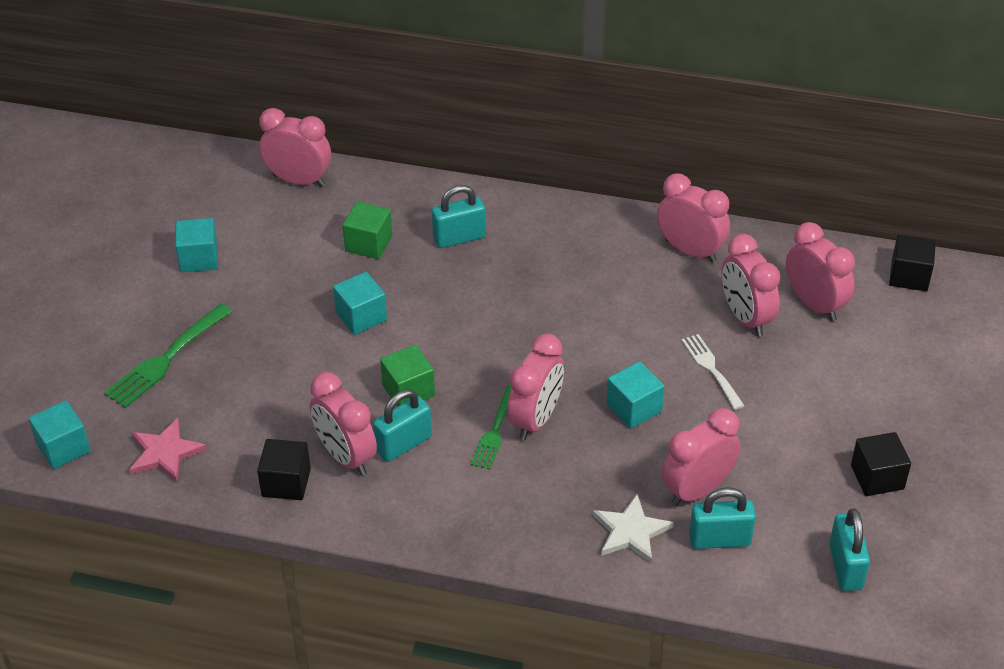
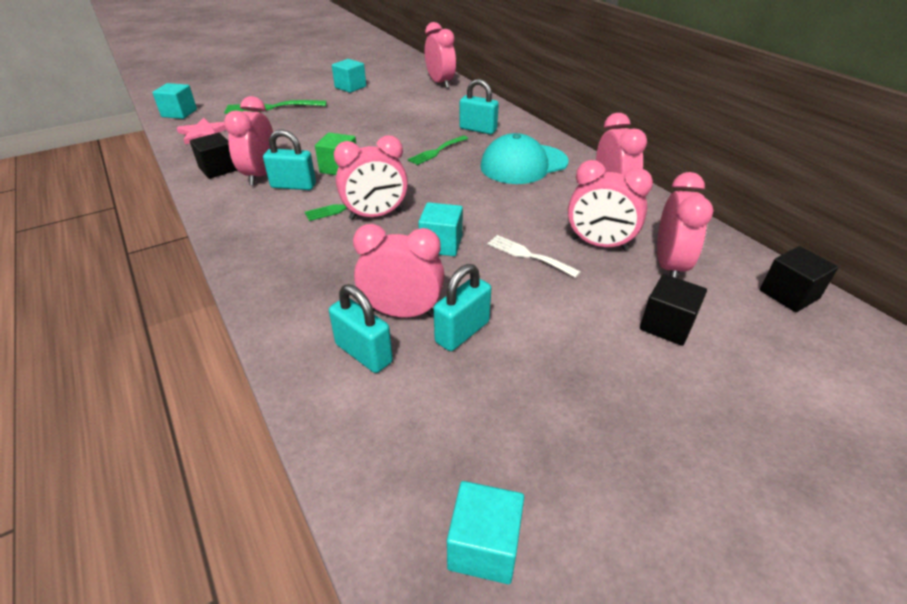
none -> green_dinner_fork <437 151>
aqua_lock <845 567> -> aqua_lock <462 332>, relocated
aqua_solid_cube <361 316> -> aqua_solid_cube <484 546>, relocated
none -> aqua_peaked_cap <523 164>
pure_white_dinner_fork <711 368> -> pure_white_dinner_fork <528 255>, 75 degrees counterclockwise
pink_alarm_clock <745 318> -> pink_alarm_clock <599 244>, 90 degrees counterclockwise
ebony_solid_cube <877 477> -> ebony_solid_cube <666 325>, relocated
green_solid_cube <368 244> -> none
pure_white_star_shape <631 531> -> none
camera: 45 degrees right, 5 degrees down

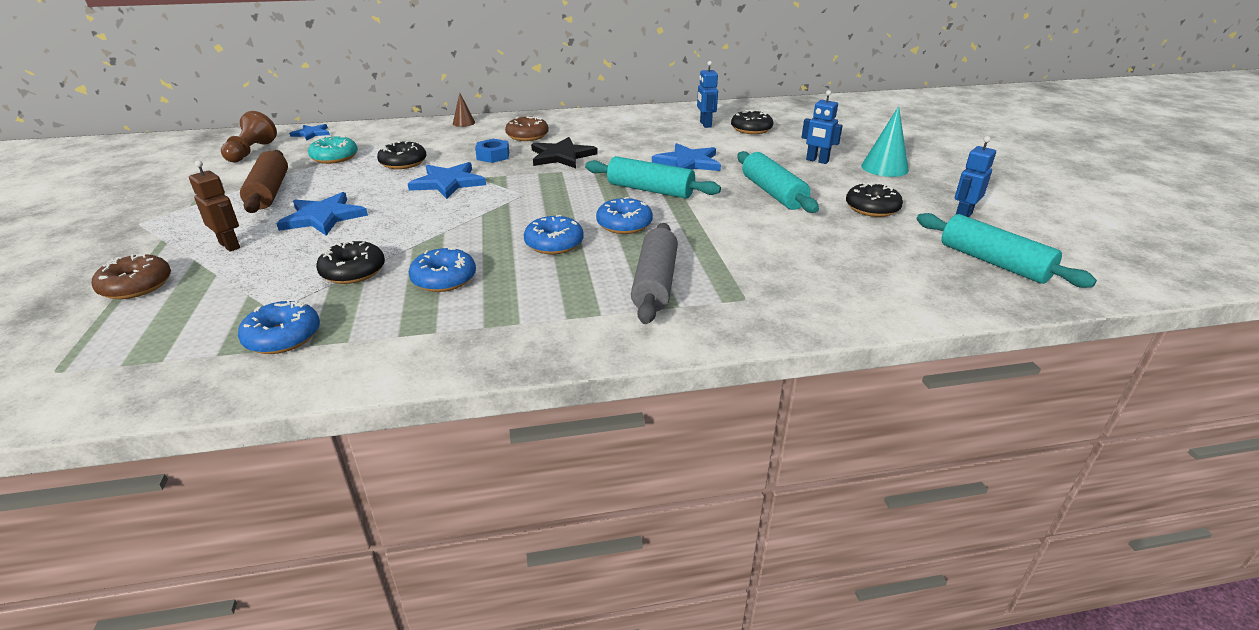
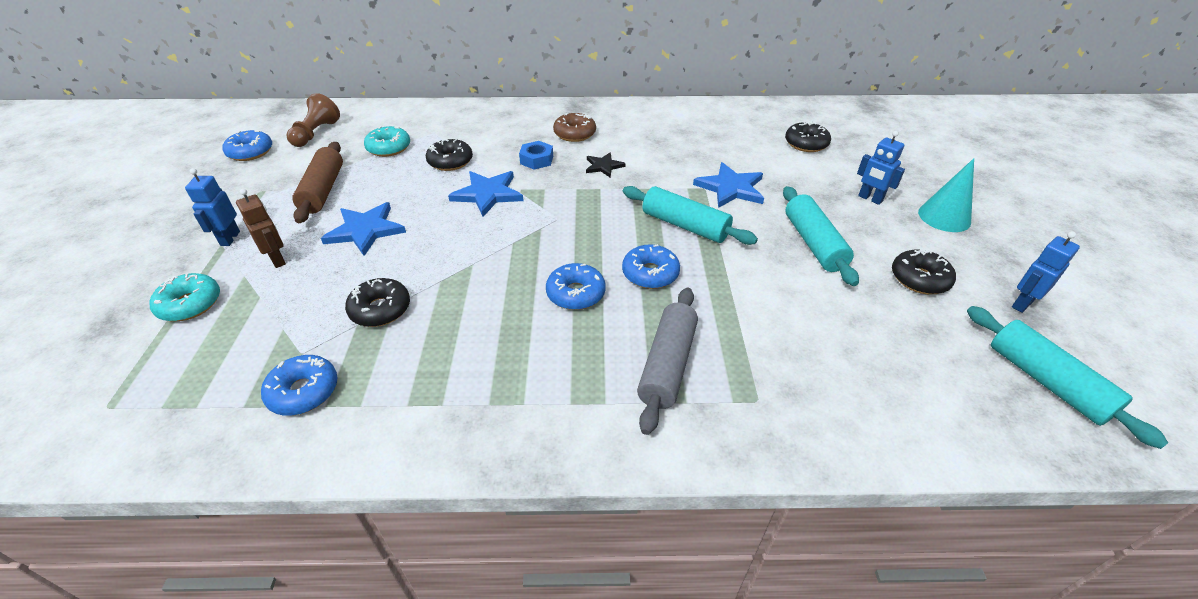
brown_donut <136 286> -> aqua_donut <190 304>
royal_blue_toy_robot <705 124> -> royal_blue_toy_robot <230 238>, relocated
royal_blue_donut <444 279> -> royal_blue_donut <250 152>, relocated
ebony_star_shape <561 156> -> ebony_star_shape <603 166>, x0.60
royal_blue_star_shape <311 133> -> none
brown_solid_cone <464 123> -> none
camera: 10 degrees right, 10 degrees up

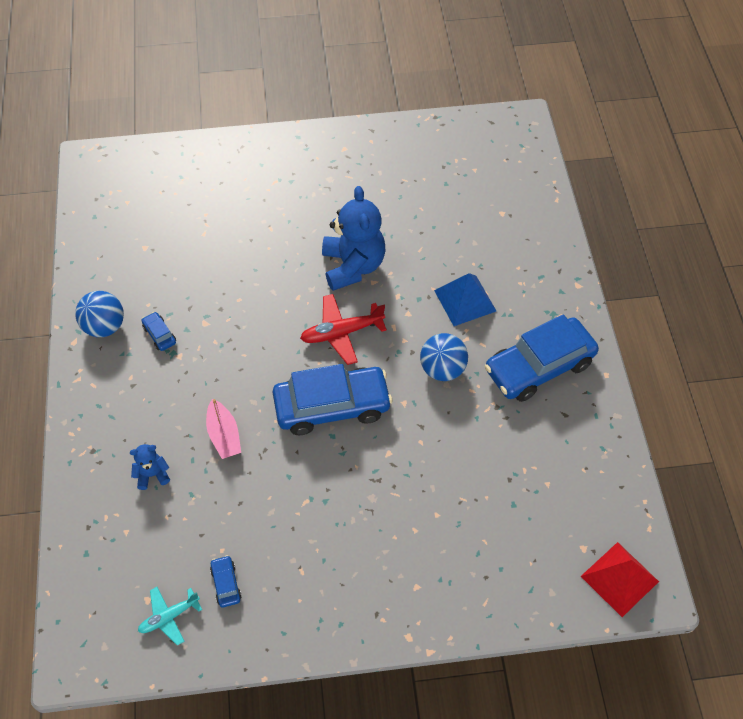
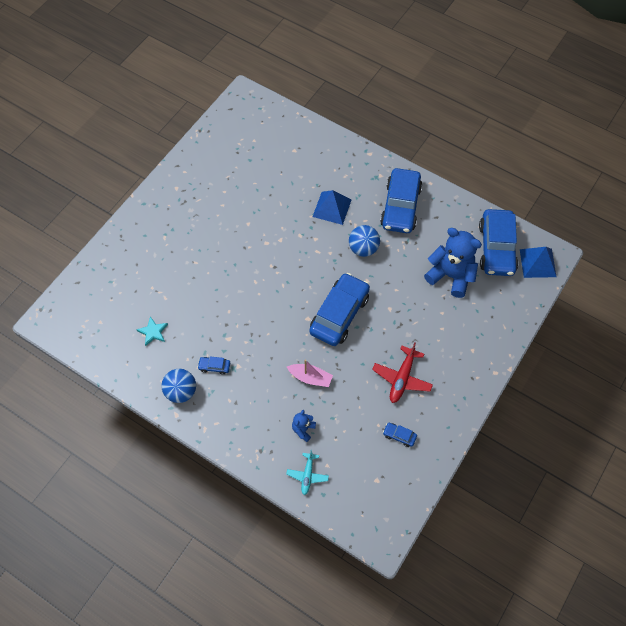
none -> aqua_star_shape <153 332>
aqua_aeroplane <169 617> -> aqua_aeroplane <307 475>, relocated
scarlet_aeroplane <341 333> -> scarlet_aeroplane <402 378>, relocated
royal_blue_teddy_bear <353 266> -> royal_blue_teddy_bear <451 276>, relocated
none -> royal_blue_toy_car <496 248>
scarlet_pyramid_shape <619 579> -> royal_blue_pyramid_shape <537 263>
camera: 50 degrees left, 5 degrees up

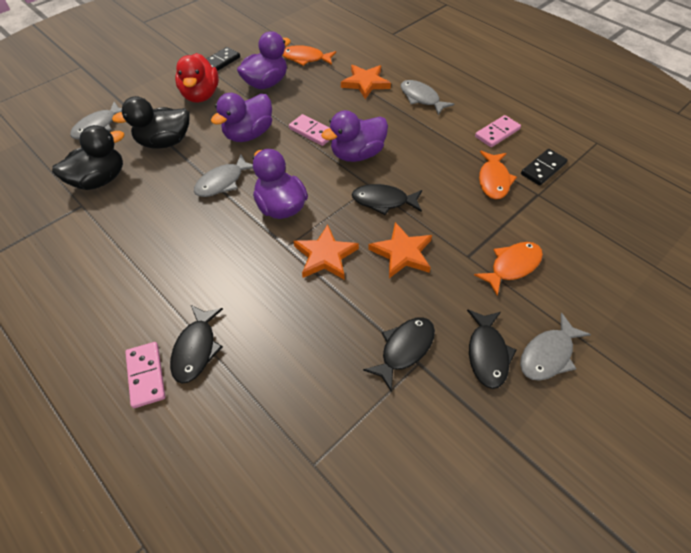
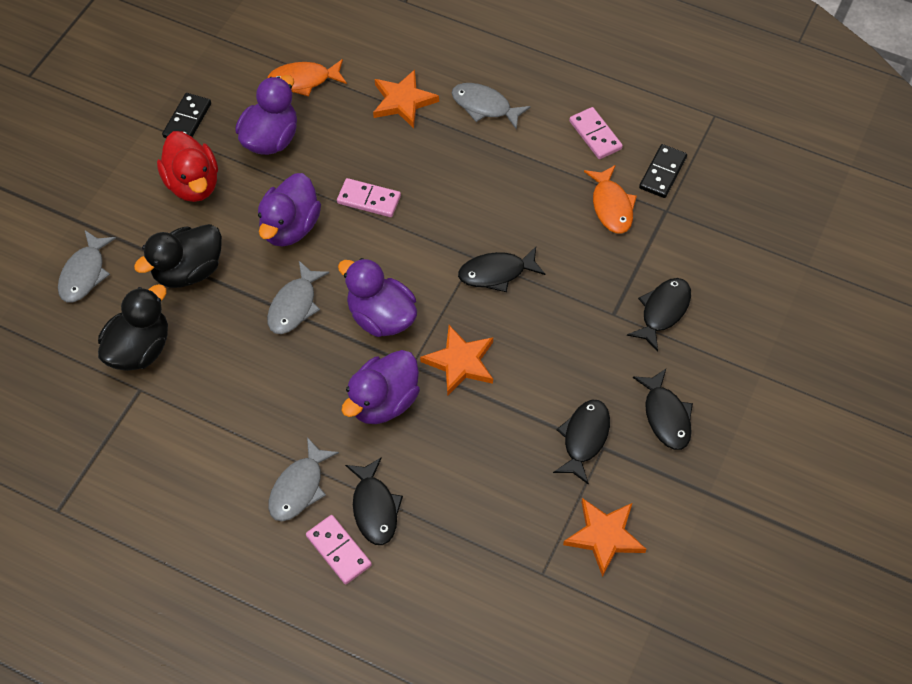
ash-grey_fish <548 354> -> ash-grey_fish <299 487>, relocated
violet_rubber_duck <357 154> -> violet_rubber_duck <383 402>, relocated
orange_star_shape <402 253> -> orange_star_shape <604 536>, relocated
pink_domino <497 133> -> pink_domino <595 135>, 60 degrees counterclockwise
orange_fish <512 266> -> ebony_fish <663 311>
camera: 20 degrees left, 5 degrees up

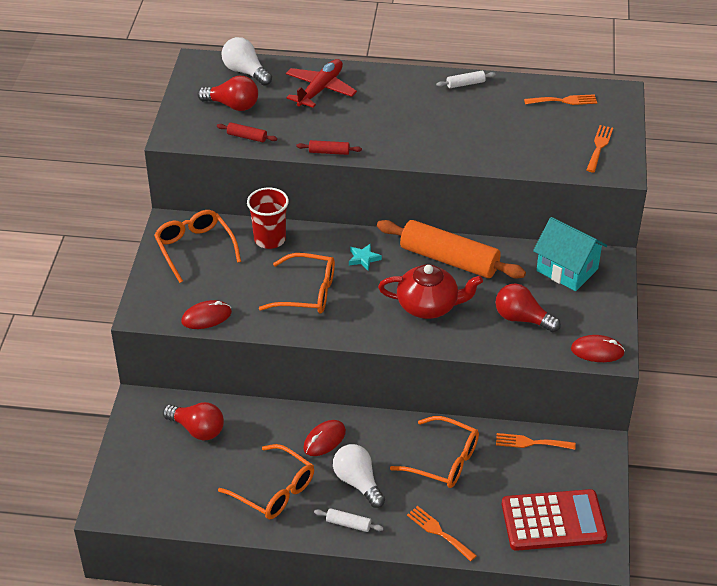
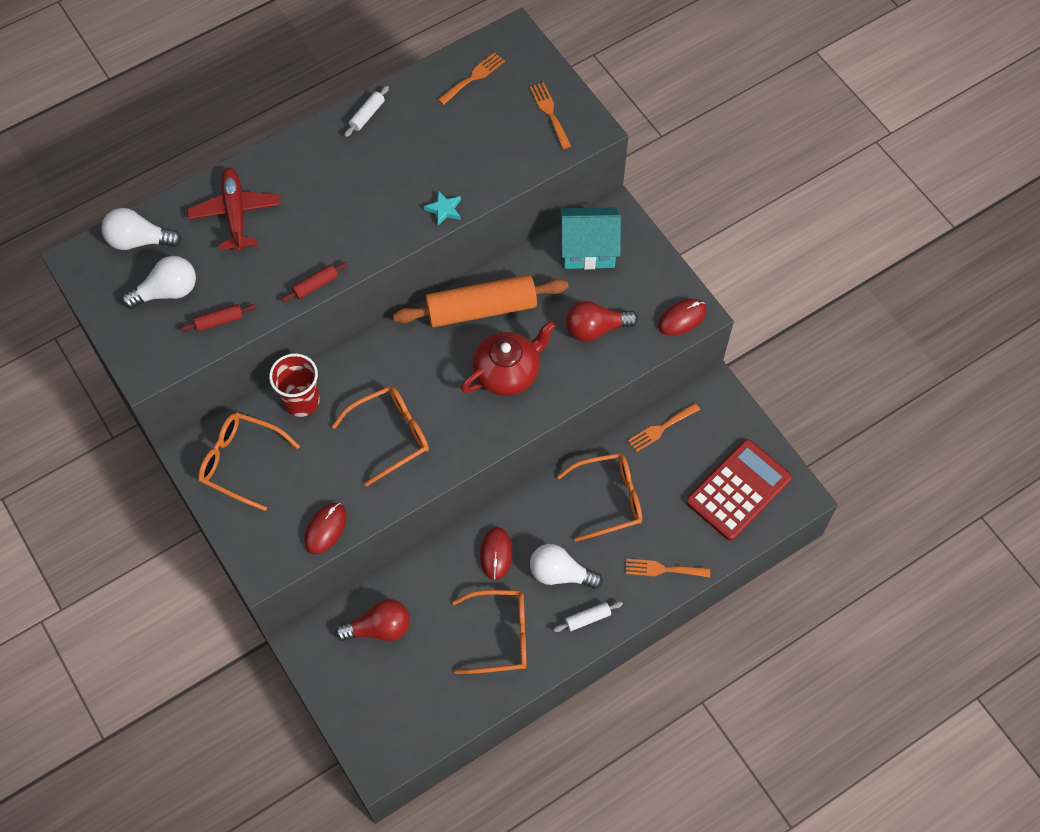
scarlet_lightbulb <232 105> -> pure_white_lightbulb <167 292>
aqua_star_shape <363 259> -> aqua_star_shape <444 210>, relocated
camera: 40 degrees left, 20 degrees up

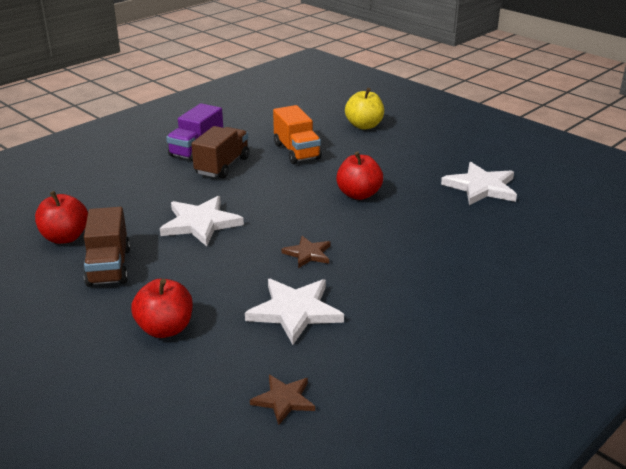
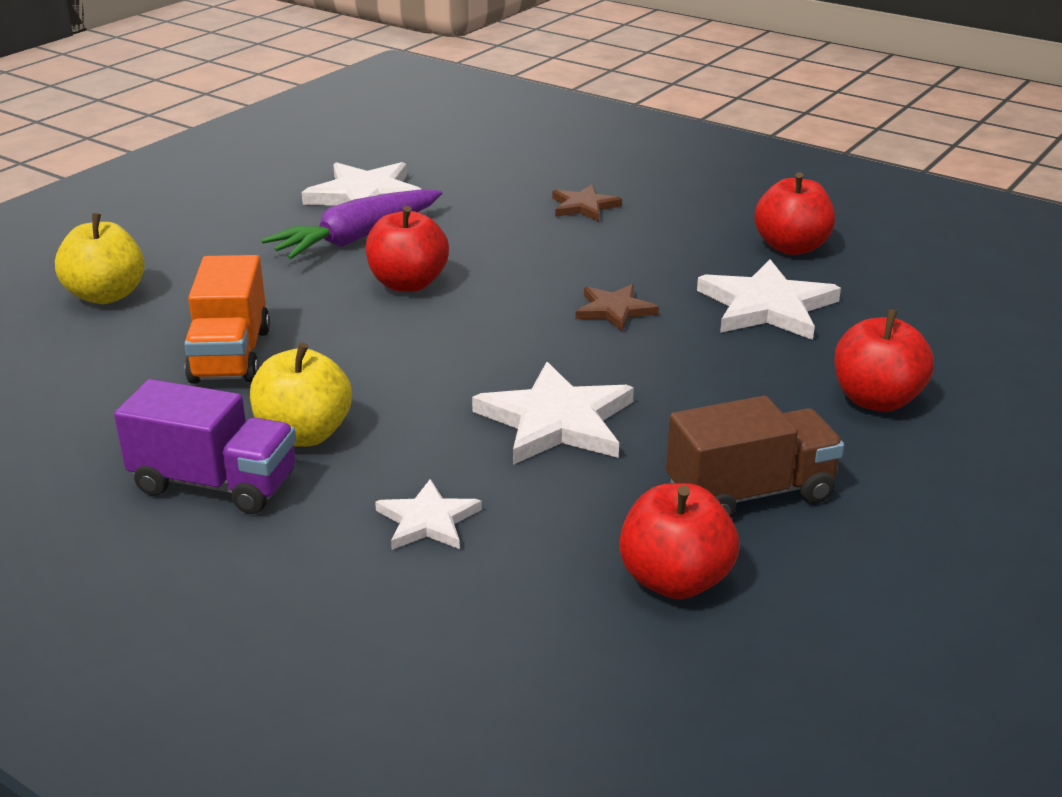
orange_lorry <296 151> -> orange_lorry <231 355>, 120 degrees clockwise
brown_lorry <222 166> -> golden_toy_apple <304 434>
none -> violet_root_vegetable <357 238>
none -> pure_white_star_shape <428 520>
brown_star_shape <284 400> -> brown_star_shape <584 206>, relocated
none -> scarlet_toy_apple <791 247>
camera: 100 degrees left, 0 degrees up

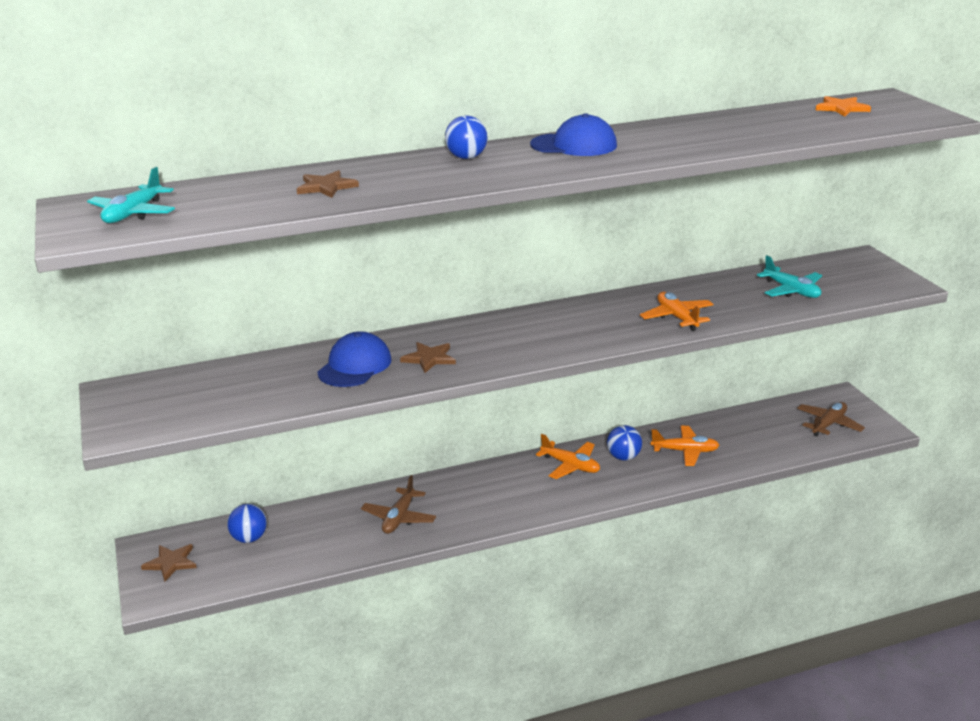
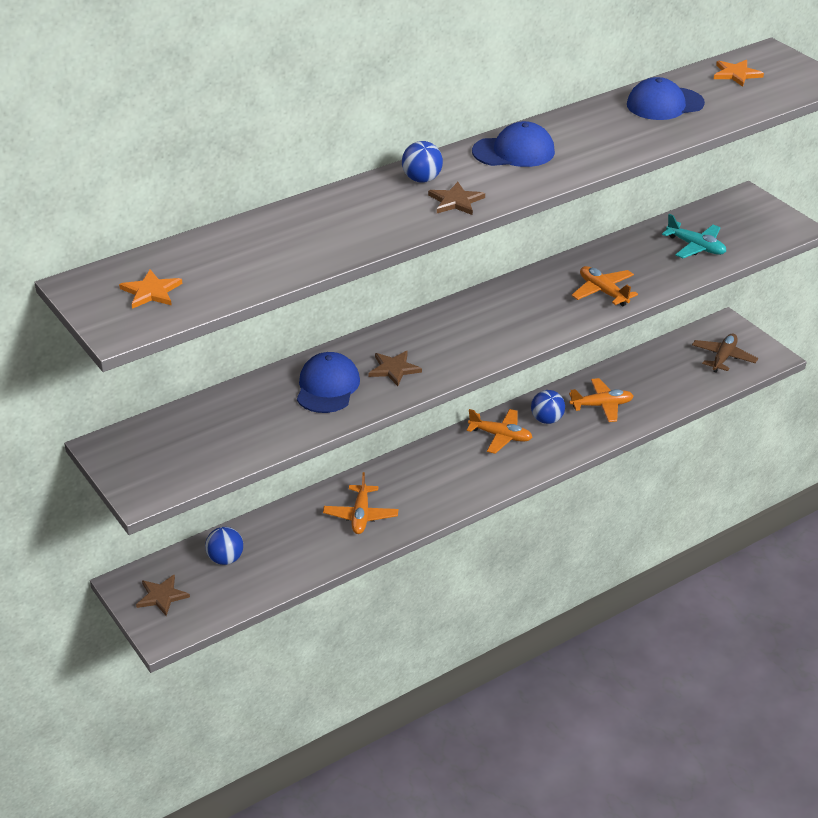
aqua_aeroplane <133 214> -> orange_star_shape <151 292>
brown_aeroplane <399 518> -> orange_aeroplane <361 515>
brown_star_shape <326 187> -> brown_star_shape <455 201>, relocated
none -> royal_blue_peaked_cap <664 104>
camera: 15 degrees left, 10 degrees up

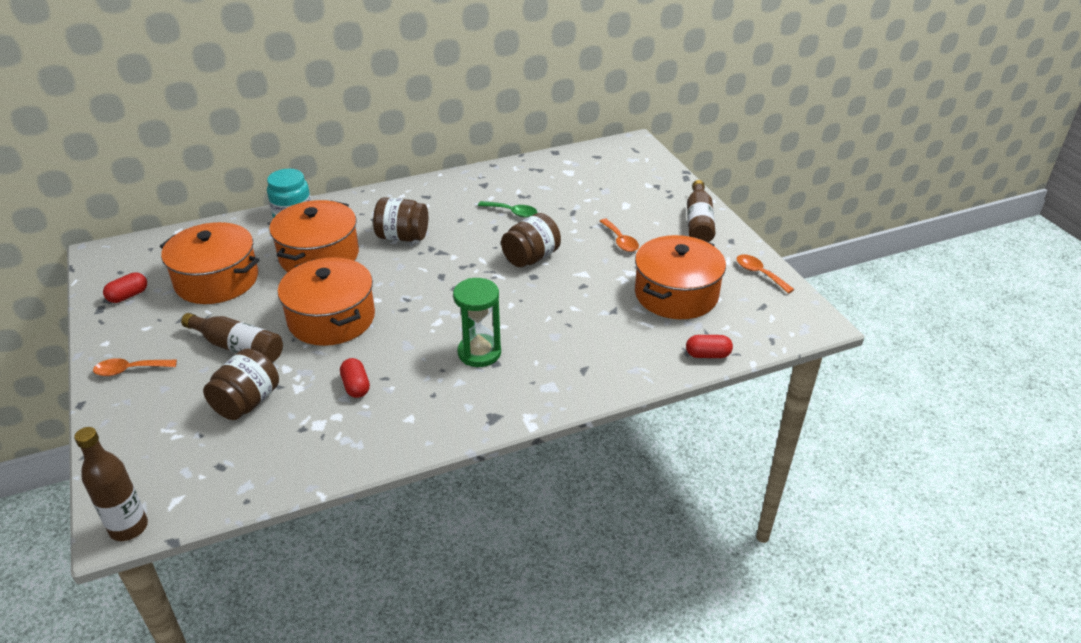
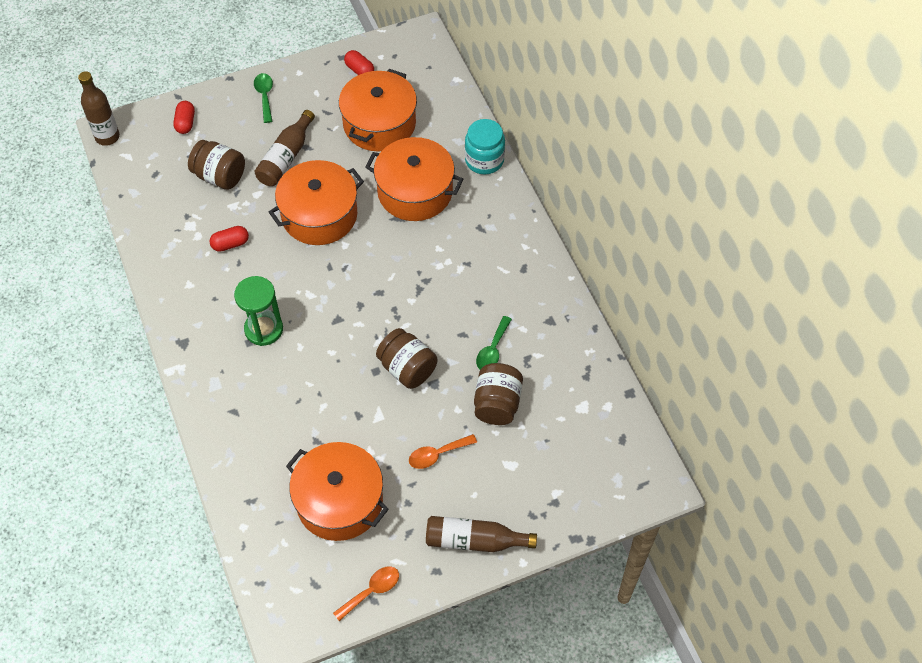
scarlet_pill <707 355> -> scarlet_pill <185 123>, relocated
orange_teaspoon <129 370> -> green_teaspoon <265 96>
brown_jam_jar <402 237> -> brown_jam_jar <497 404>, relocated
camera: 90 degrees right, 20 degrees up

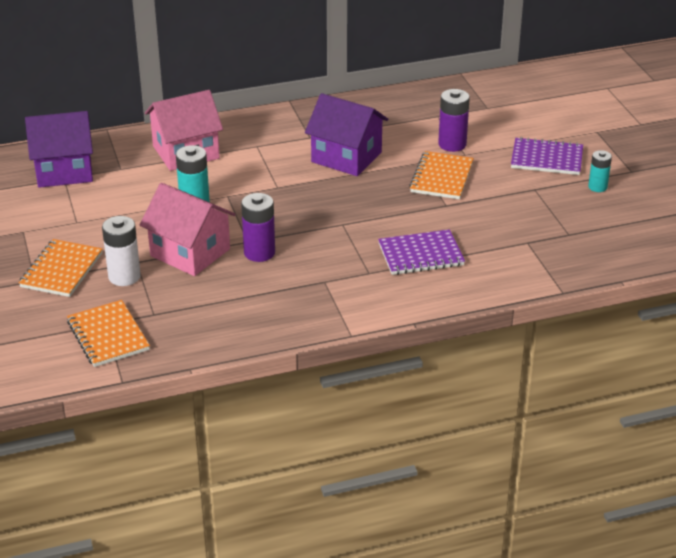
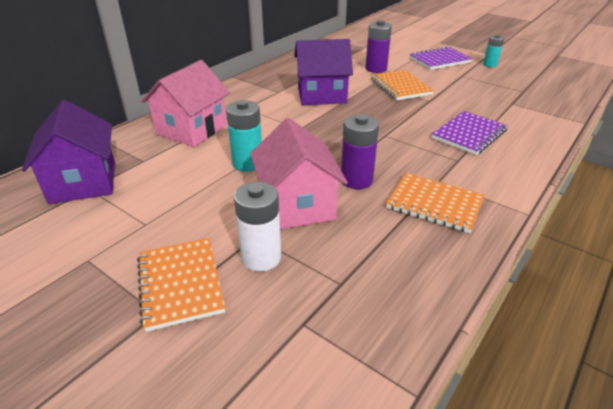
violet_toy_house <64 171> -> violet_toy_house <83 182>, 60 degrees counterclockwise
pink_toy_house <190 252> -> pink_toy_house <297 205>, 75 degrees clockwise
orange_notepad <108 336> -> orange_notepad <434 204>, relocated
camera: 35 degrees left, 0 degrees up

